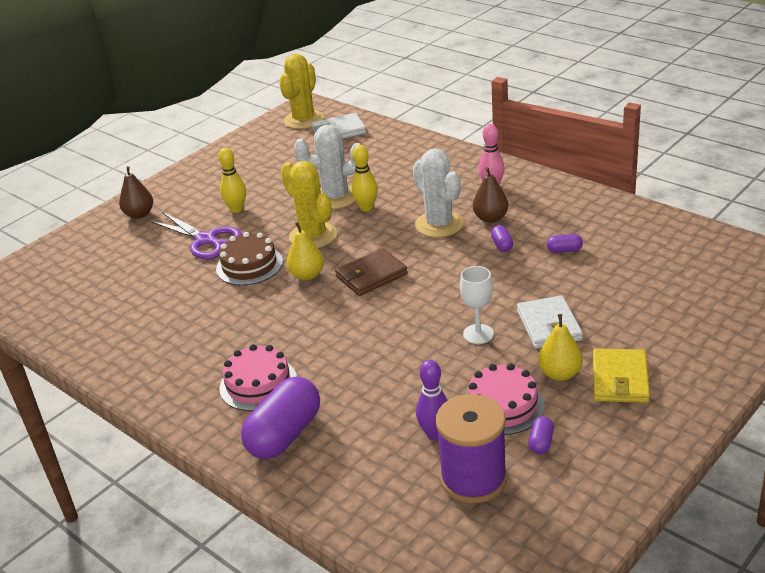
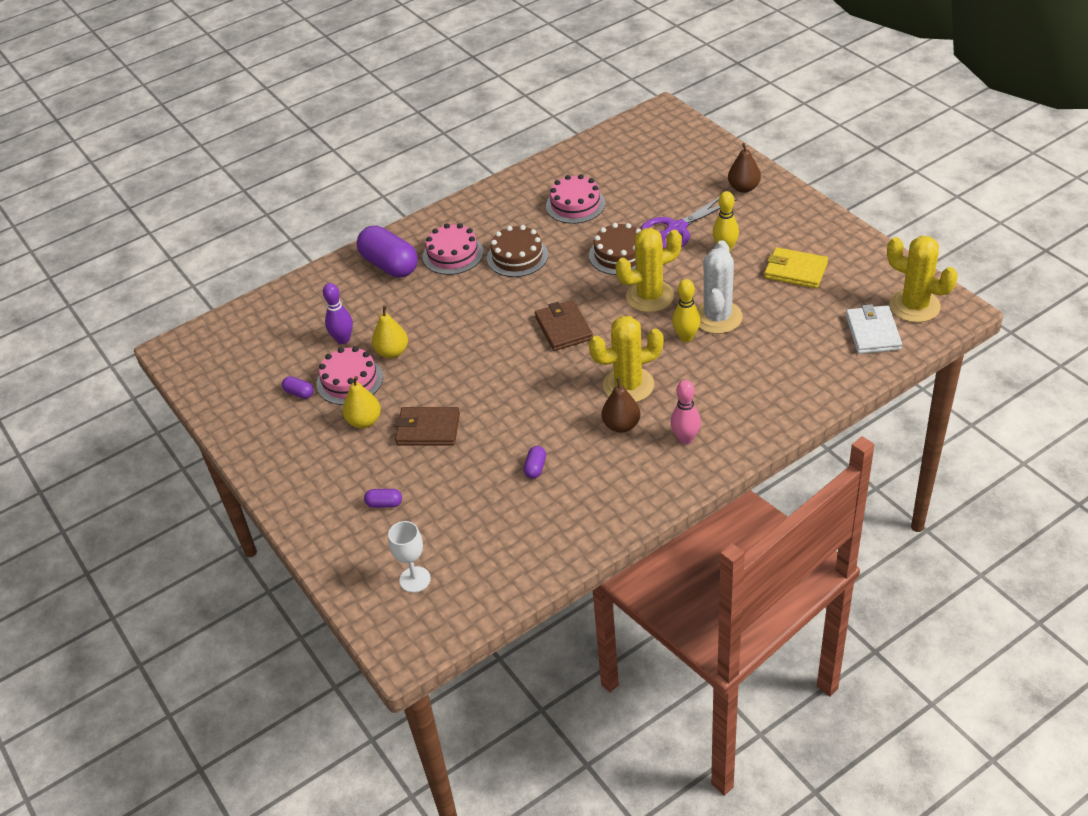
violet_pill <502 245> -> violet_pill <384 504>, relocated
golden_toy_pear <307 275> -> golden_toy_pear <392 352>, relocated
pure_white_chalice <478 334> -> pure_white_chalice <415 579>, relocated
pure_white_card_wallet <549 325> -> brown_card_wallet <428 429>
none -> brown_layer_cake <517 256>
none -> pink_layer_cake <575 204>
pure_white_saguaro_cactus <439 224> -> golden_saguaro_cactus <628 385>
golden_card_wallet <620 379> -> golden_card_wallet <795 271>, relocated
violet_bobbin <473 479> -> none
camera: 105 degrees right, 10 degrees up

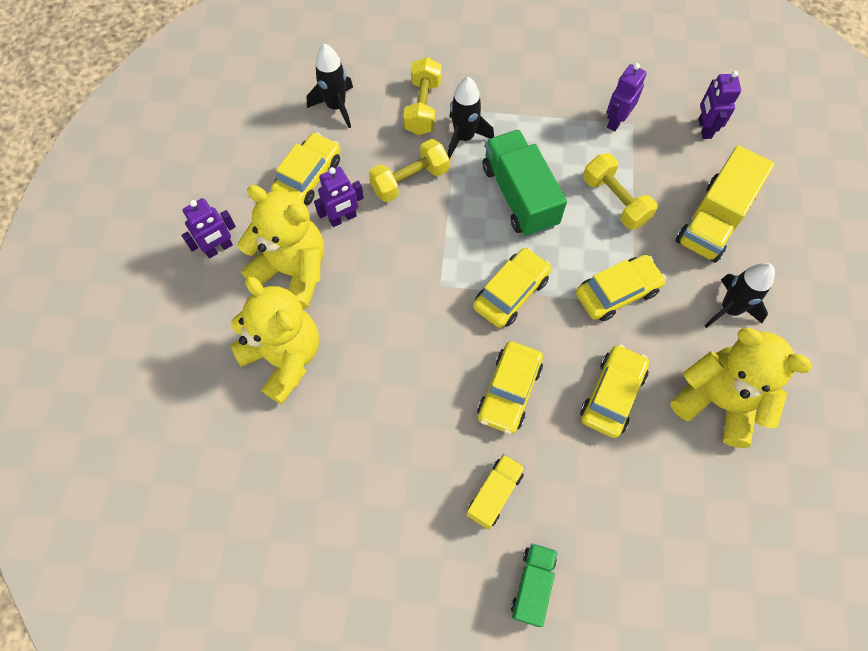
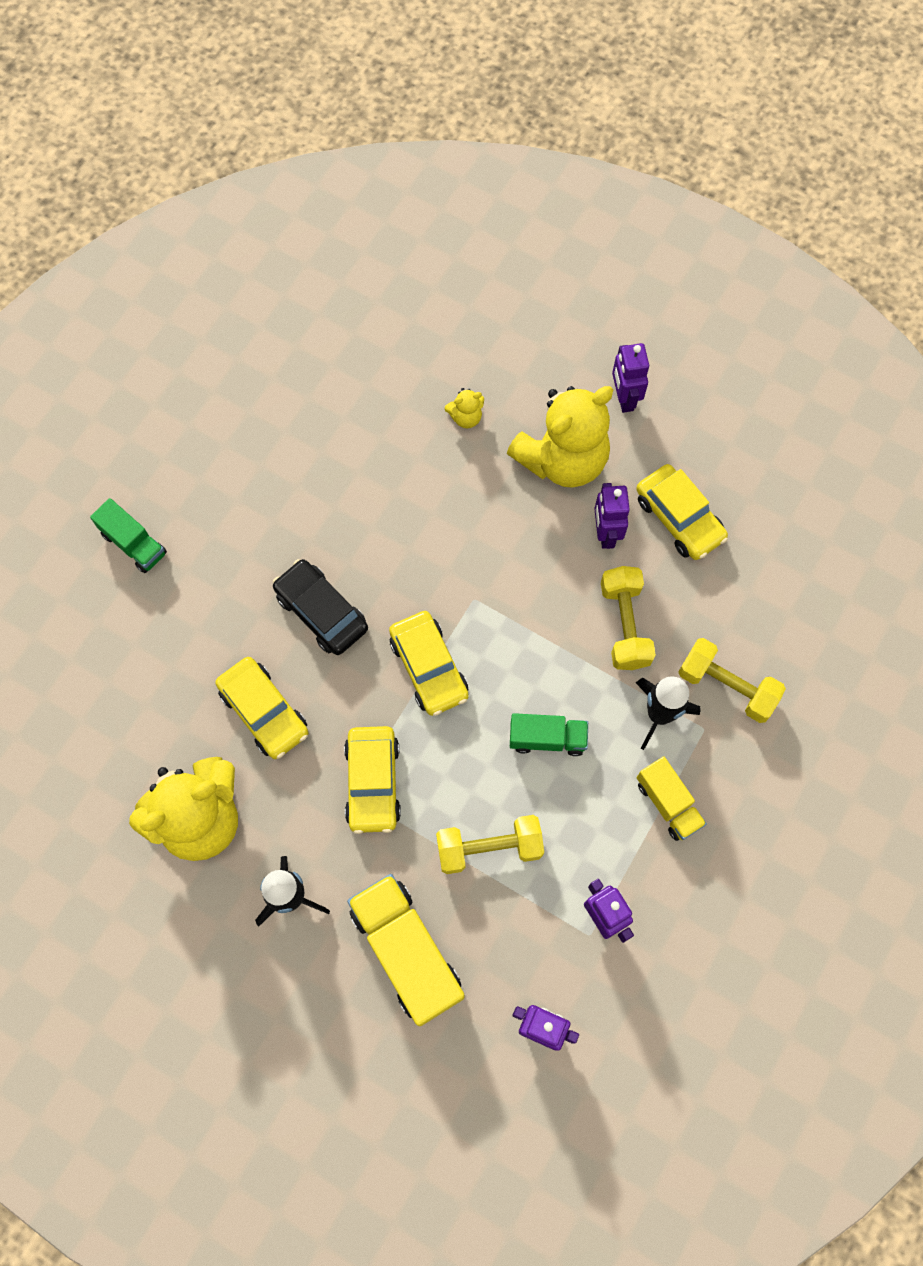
golden_toy_car <509 391> -> ebony_toy_car <321 612>
golden_teddy_bear <284 358> -> golden_teddy_bear <466 417>, x0.40
green_lorry <519 196> -> green_lorry <547 738>, x0.58
golden_lorry <494 494> -> golden_lorry <668 803>, relocated
ebony_toy_rocket <336 107> -> none
camera: 115 degrees right, 5 degrees up

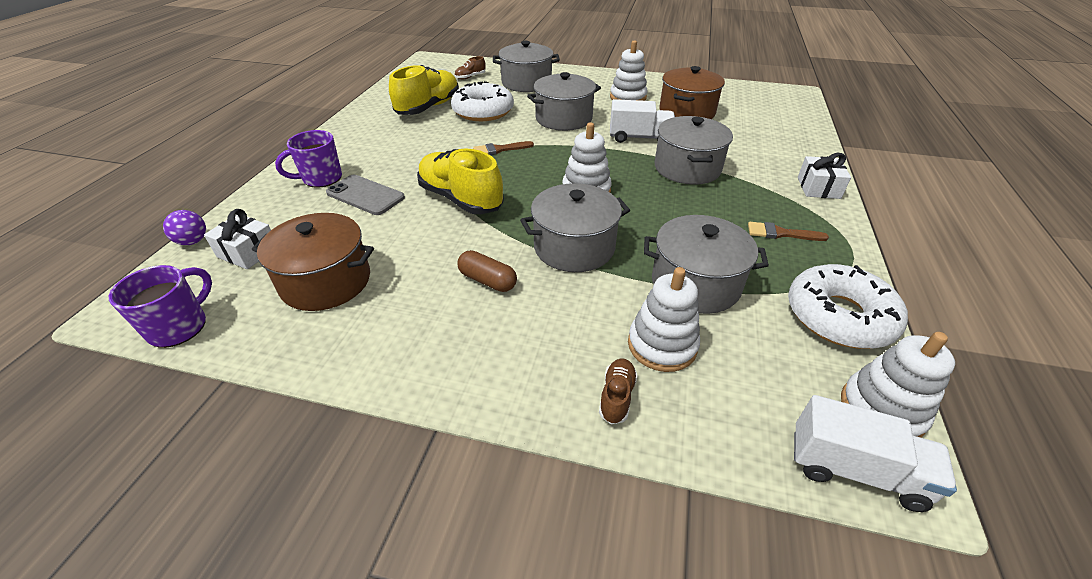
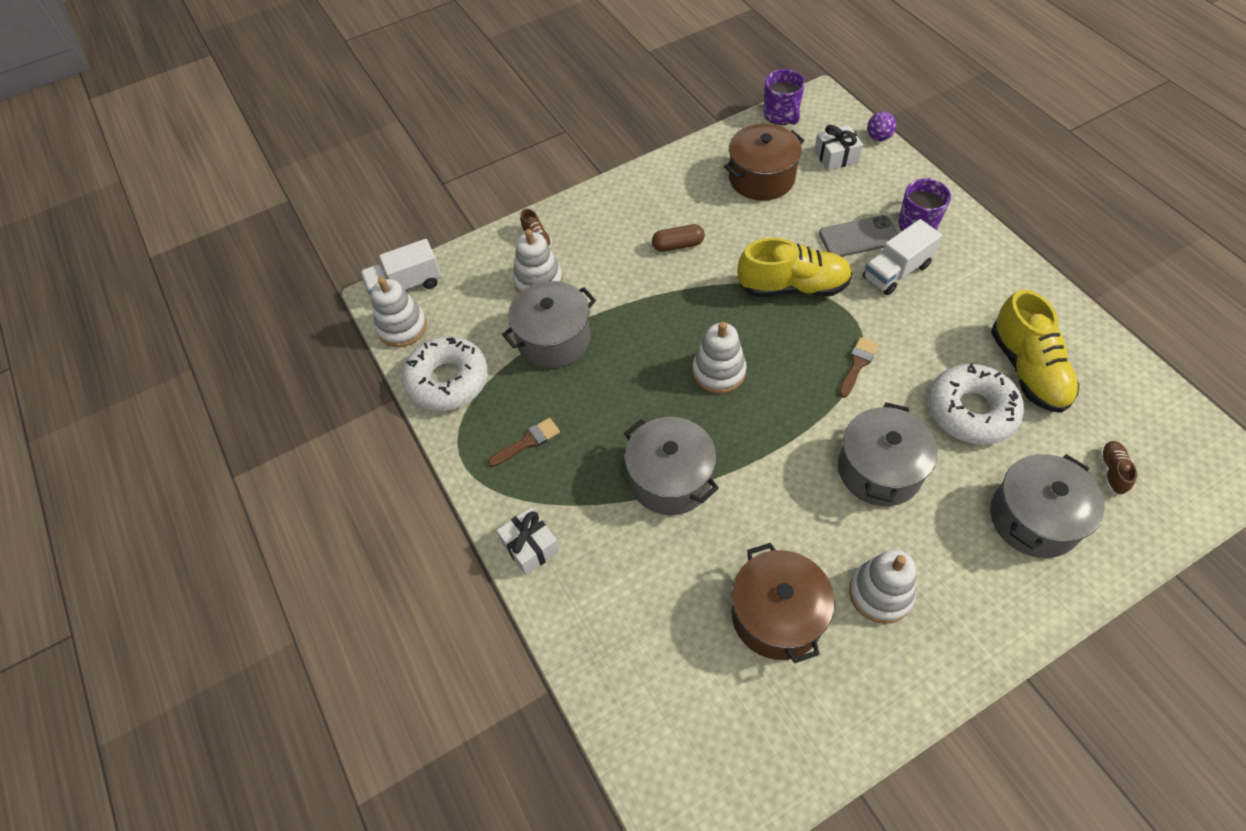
pure_white_lorry <639 137> -> pure_white_lorry <896 271>, relocated
ash-grey_cooking_pot <574 247> -> none
camera: 140 degrees right, 15 degrees up

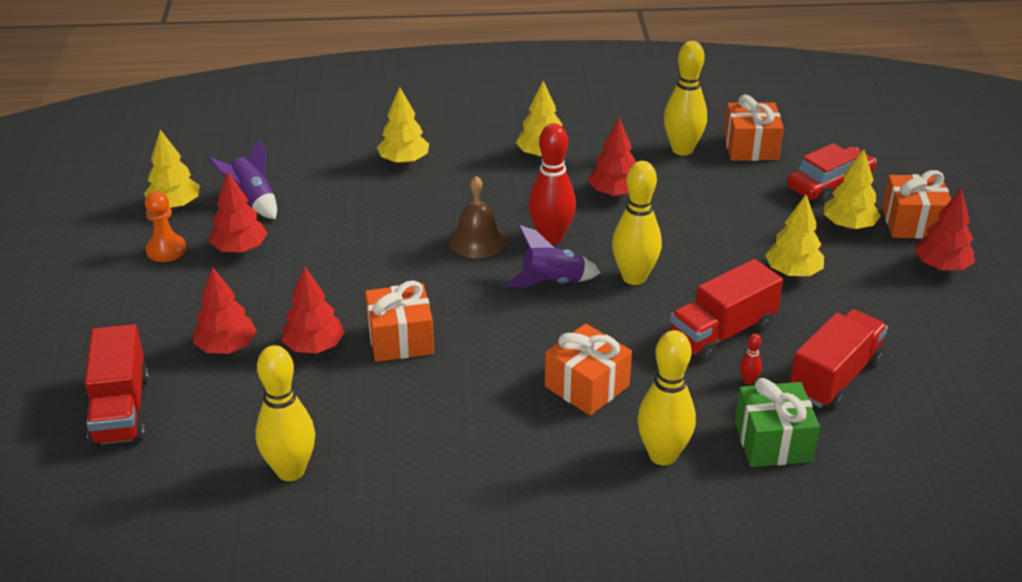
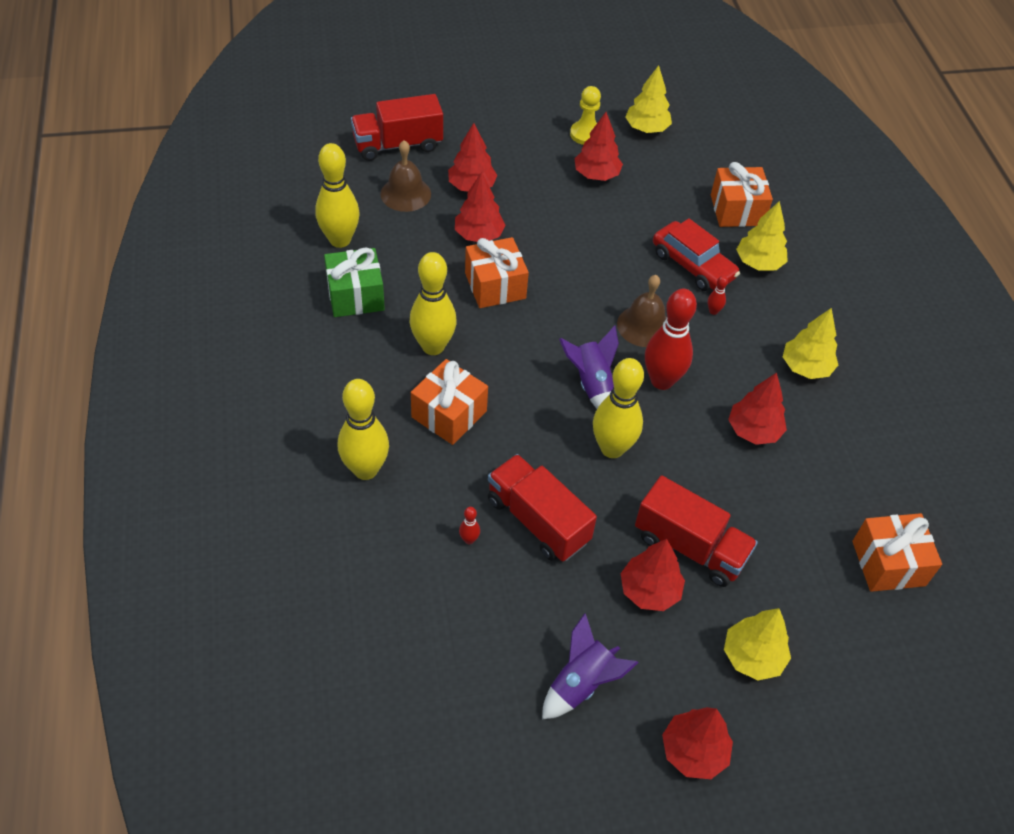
green_present <773 442> -> green_present <355 296>, relocated
none -> brown_bell <405 194>
golden_bowling_pin <682 149> -> golden_bowling_pin <433 346>, relocated
violet_toy_rocket <253 201> -> violet_toy_rocket <581 684>, relocated
orange_chess_pawn <166 250> -> golden_chess_pawn <586 134>
golden_fir_tree <792 272> -> scarlet_fir_tree <649 591>
scarlet_lorry <834 377> -> scarlet_lorry <690 546>, relocated
scarlet_toy_car <829 185> -> scarlet_toy_car <692 265>, relocated
none -> scarlet_bowling_pin <713 311>
orange_present <912 223> -> orange_present <737 210>, relocated
camera: 80 degrees right, 15 degrees up

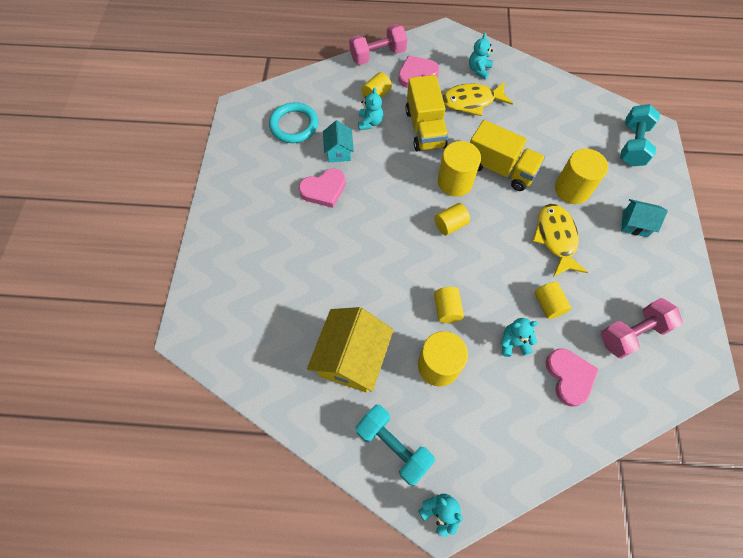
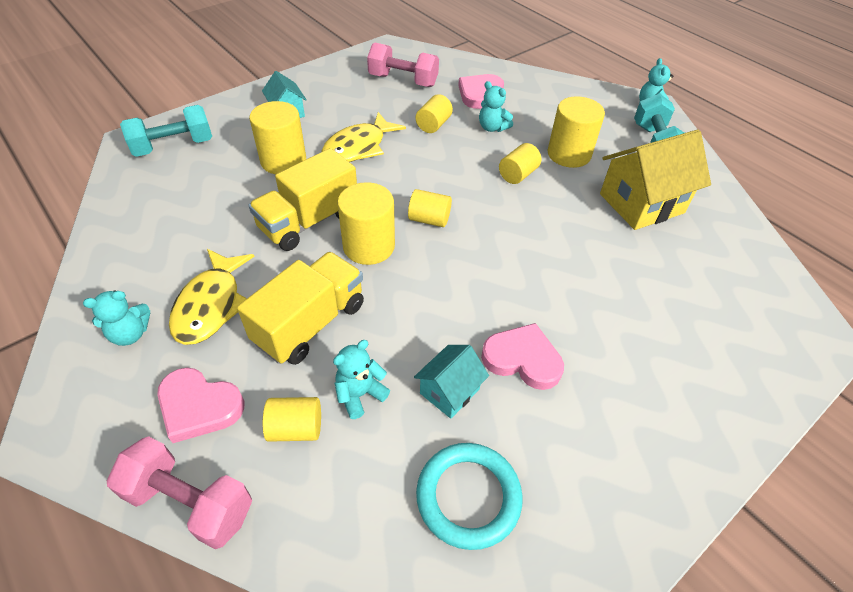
golden_fish <471 101> -> golden_fish <211 305>, 60 degrees clockwise
golden_lorry <500 169> -> golden_lorry <309 221>, 120 degrees counterclockwise
camera: 135 degrees left, 15 degrees down

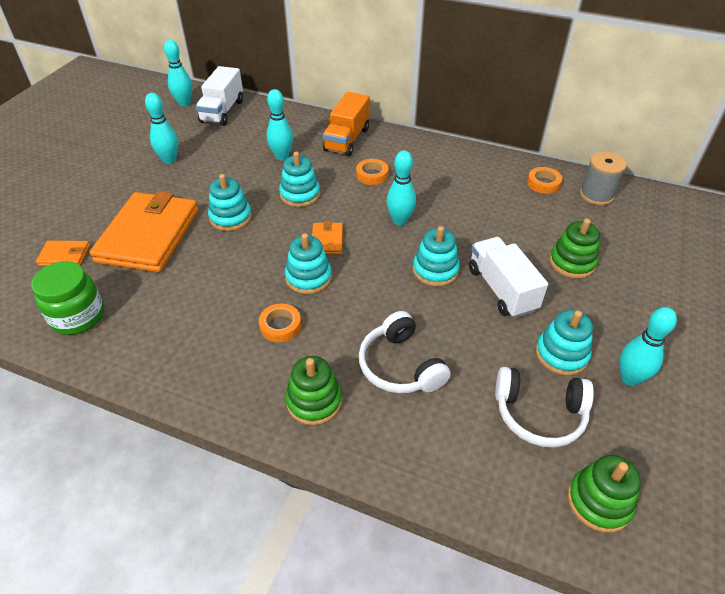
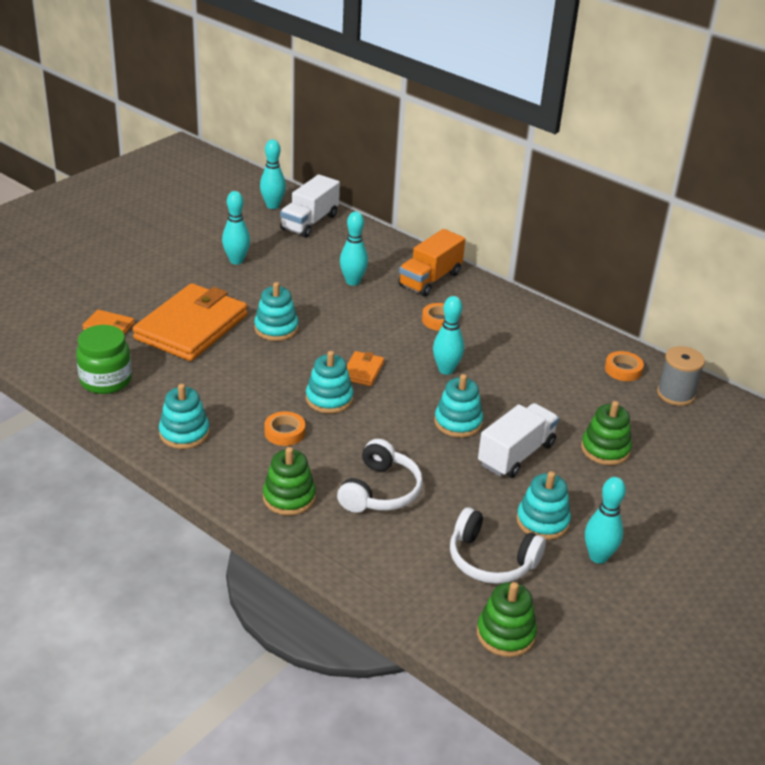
aqua_stacking_toy <300 194> -> aqua_stacking_toy <184 433>, relocated
pure_white_over-ear_headphones <400 366> -> pure_white_over-ear_headphones <380 491>, 150 degrees counterclockwise
pure_white_lorry <501 289> -> pure_white_lorry <516 454>, 45 degrees clockwise
camera: 15 degrees right, 10 degrees down

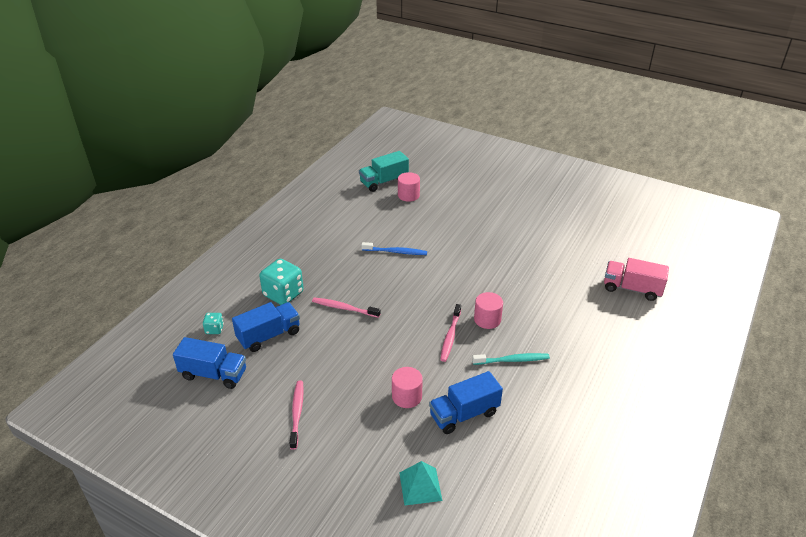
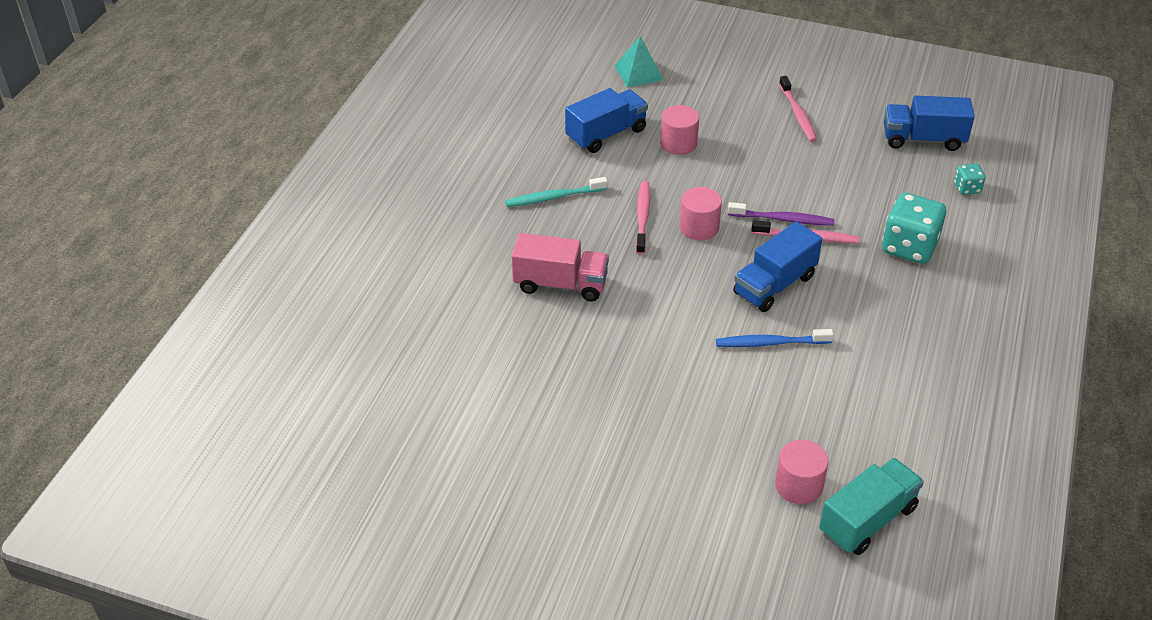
pink_lorry <632 289> -> pink_lorry <560 284>, relocated
pink_cylinder <487 319> -> pink_cylinder <699 227>, relocated
none -> violet_tooth_brush <783 219>
royal_blue_lorry <269 336> -> royal_blue_lorry <774 285>, relocated
camera: 170 degrees right, 5 degrees up

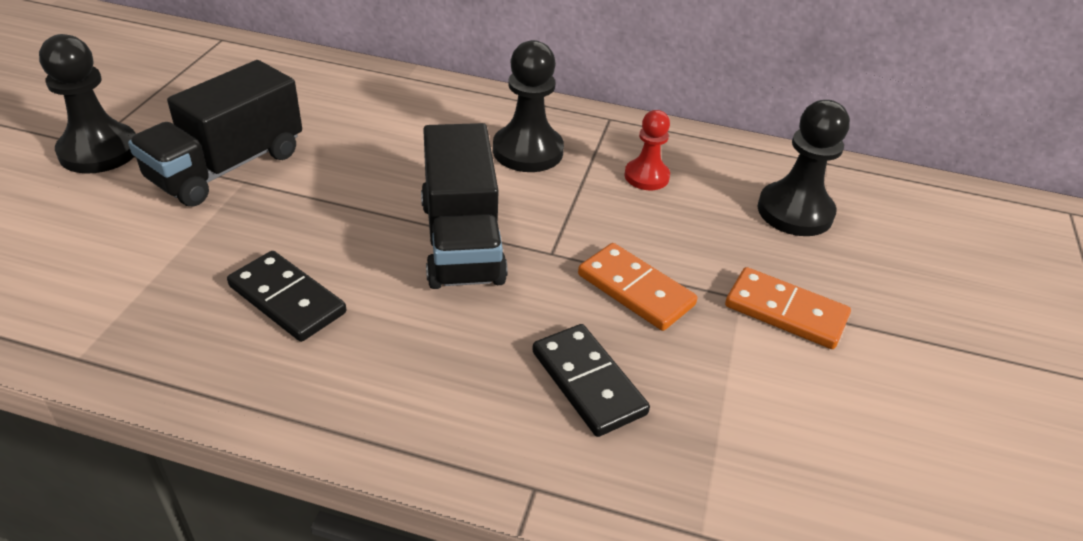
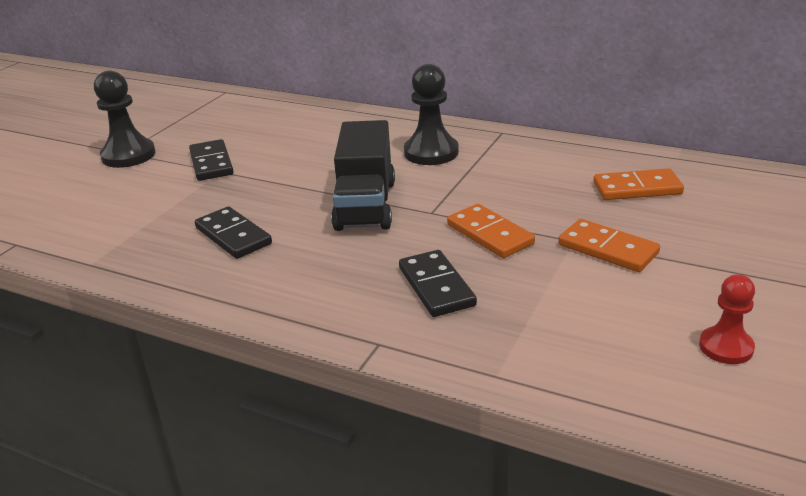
ebony_lorry <227 167> -> ebony_domino <211 163>
ebony_chess_pawn <795 212> -> orange_domino <637 188>
scarlet_chess_pawn <646 176> -> scarlet_chess_pawn <726 347>, relocated
camera: 15 degrees right, 10 degrees down

